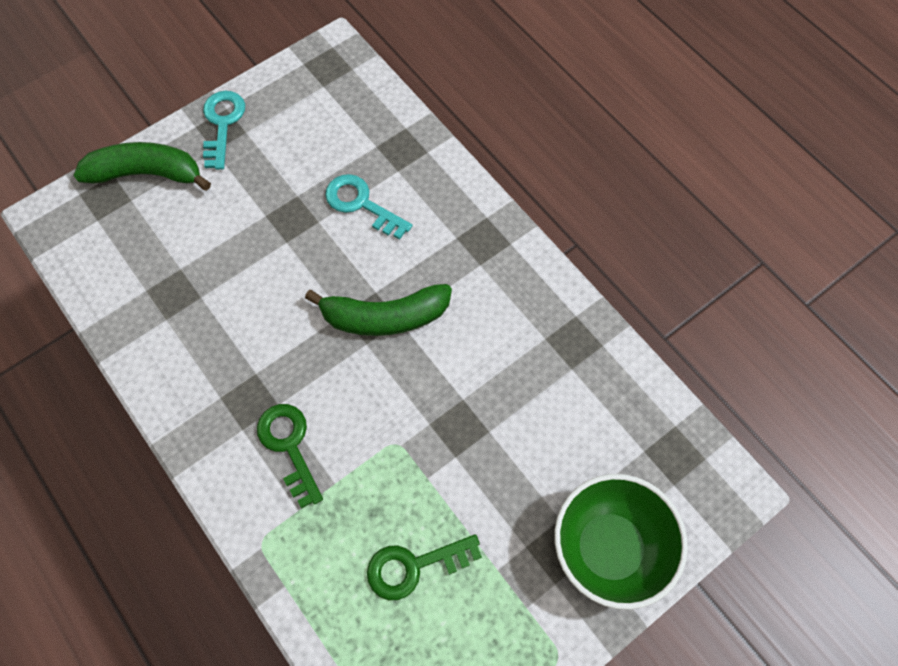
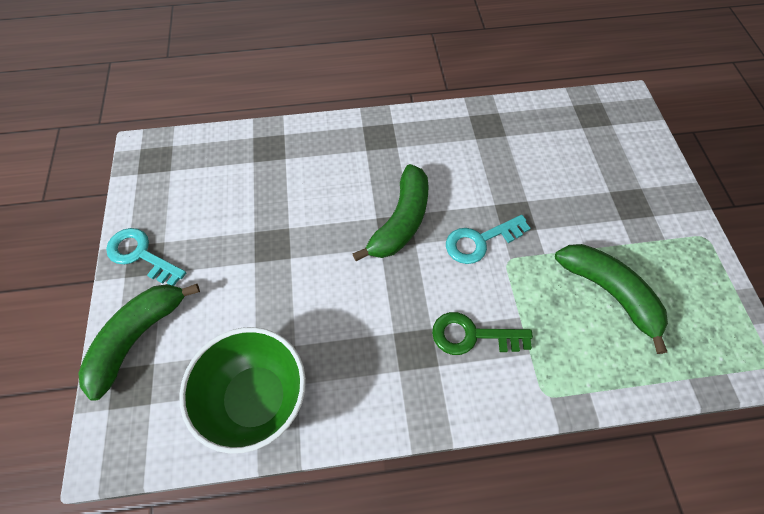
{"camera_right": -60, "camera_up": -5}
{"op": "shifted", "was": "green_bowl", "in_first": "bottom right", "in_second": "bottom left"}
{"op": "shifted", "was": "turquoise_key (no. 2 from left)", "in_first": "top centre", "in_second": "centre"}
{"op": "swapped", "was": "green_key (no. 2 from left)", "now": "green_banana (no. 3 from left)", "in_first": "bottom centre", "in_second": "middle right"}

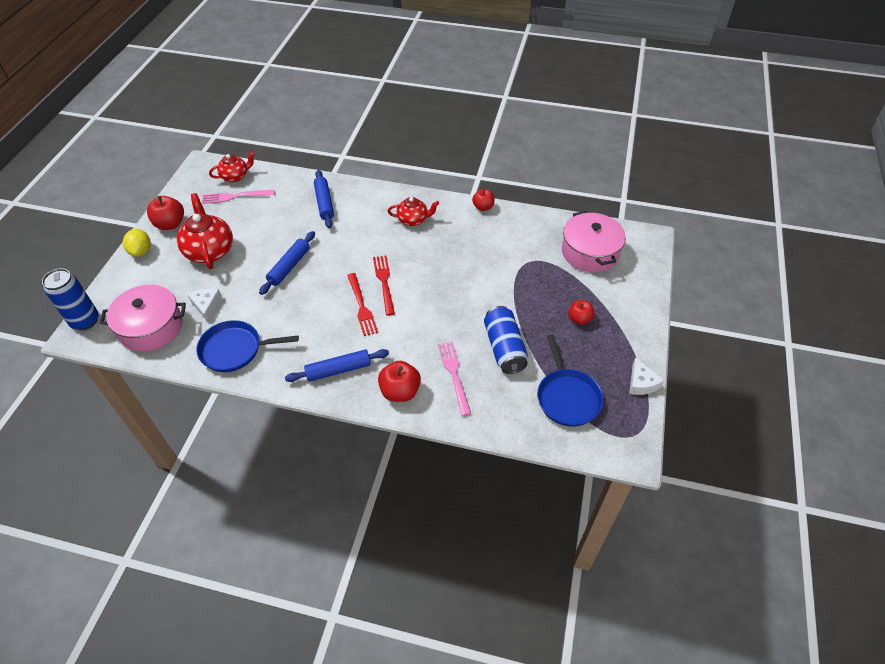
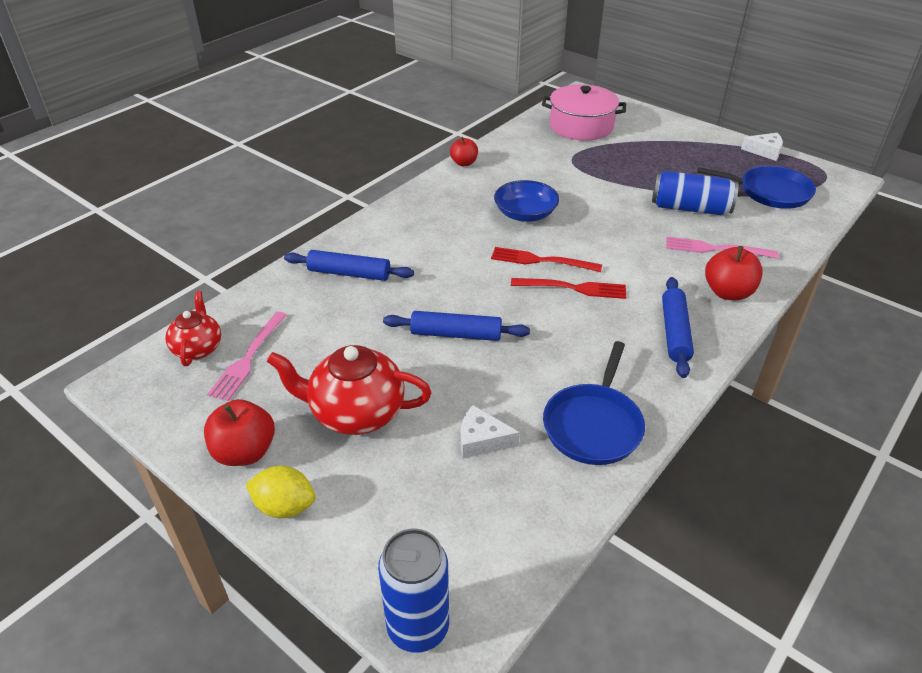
{"camera_right": -65, "camera_up": -10}
{"op": "rotated", "was": "blue_rolling_pin (no. 1 from left in the first image)", "in_first": "middle left", "in_second": "centre", "clockwise": -45}
{"op": "new", "now": "blue_bowl", "in_second": "top centre"}
{"op": "gone", "was": "pink_pot (no. 1 from left)", "in_first": "middle left"}
{"op": "gone", "was": "red_teapot (no. 3 from left)", "in_first": "top centre"}
{"op": "gone", "was": "red_apple (no. 4 from left)", "in_first": "centre"}

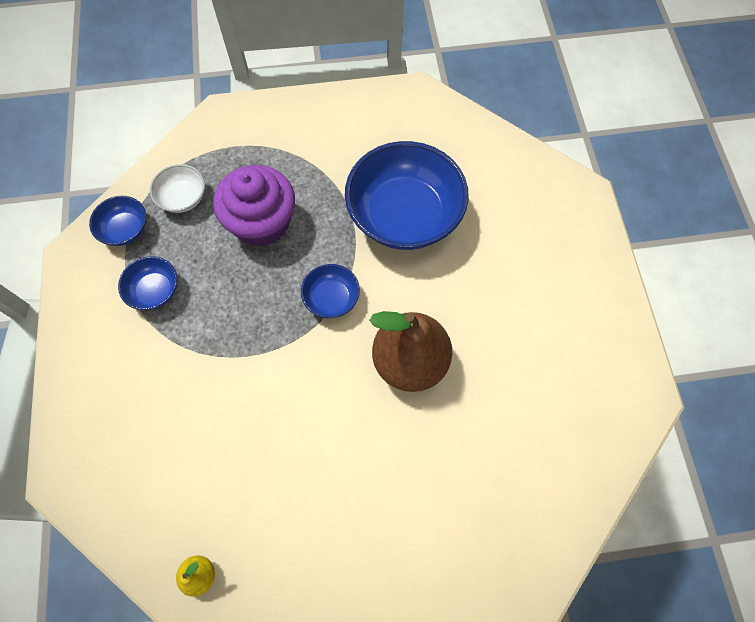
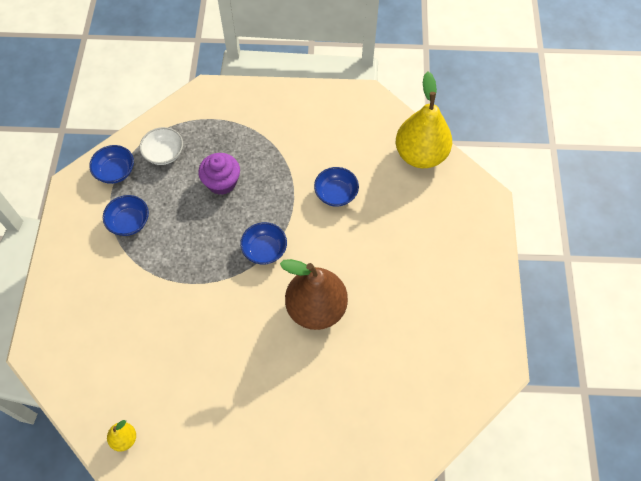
{"camera_right": 10, "camera_up": -5}
{"op": "scaled", "was": "purple_cupcake", "in_first": "top centre", "in_second": "centre", "ratio": 0.66}
{"op": "scaled", "was": "blue_bowl (no. 4 from left)", "in_first": "top centre", "in_second": "centre", "ratio": 0.47}
{"op": "new", "now": "yellow_pear (no. 2 from left)", "in_second": "top centre"}

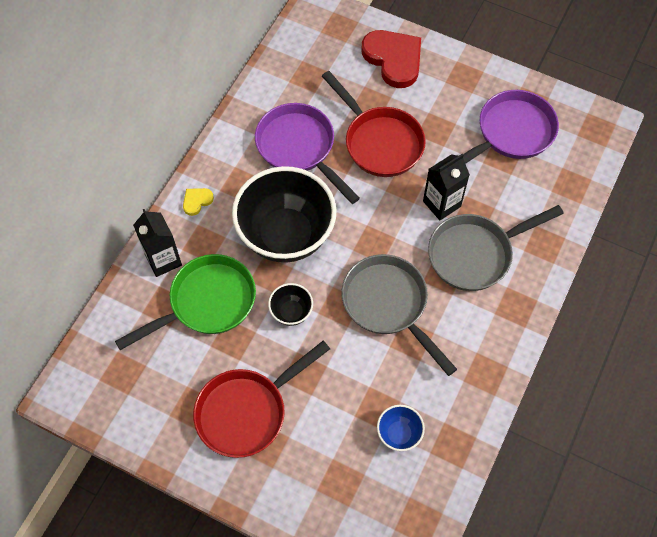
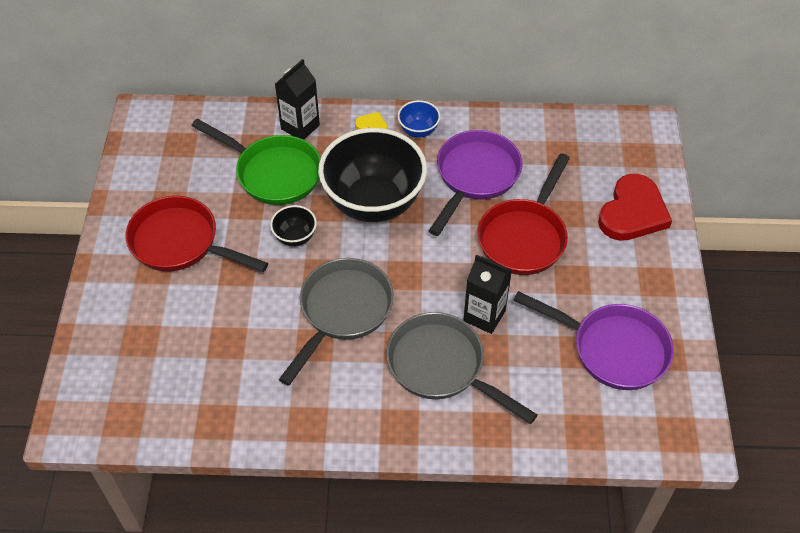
{"camera_right": 65, "camera_up": -10}
{"op": "shifted", "was": "blue_bowl", "in_first": "bottom centre", "in_second": "top centre"}

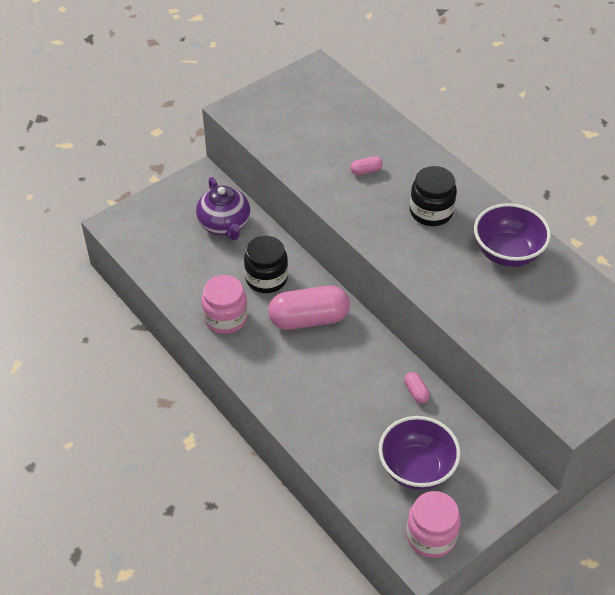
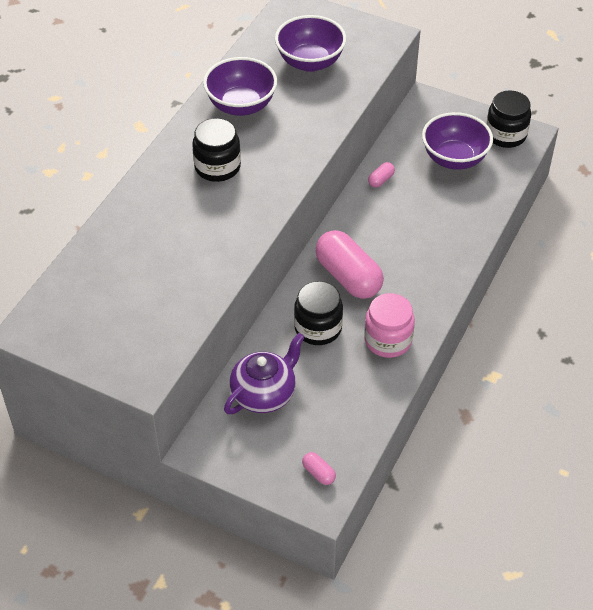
{"camera_right": -115, "camera_up": 0}
{"op": "new", "now": "purple_bowl (no. 2 from left)", "in_second": "top centre"}
{"op": "shifted", "was": "pink_capsule (no. 2 from left in the first image)", "now": "pink_capsule (no. 1 from left)", "in_first": "top centre", "in_second": "bottom centre"}
{"op": "repainted", "was": "pink_jar (no. 2 from left)", "now": "black_jar (no. 3 from left)", "in_first": "bottom right", "in_second": "top right"}

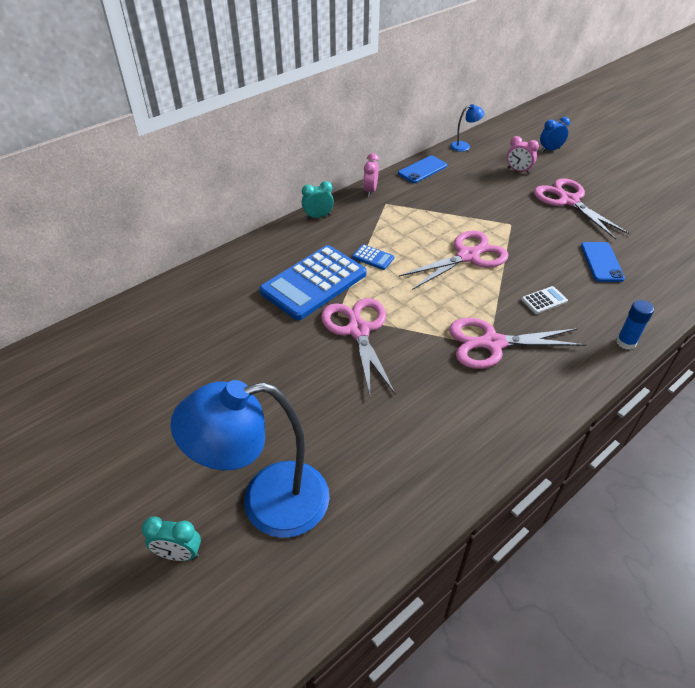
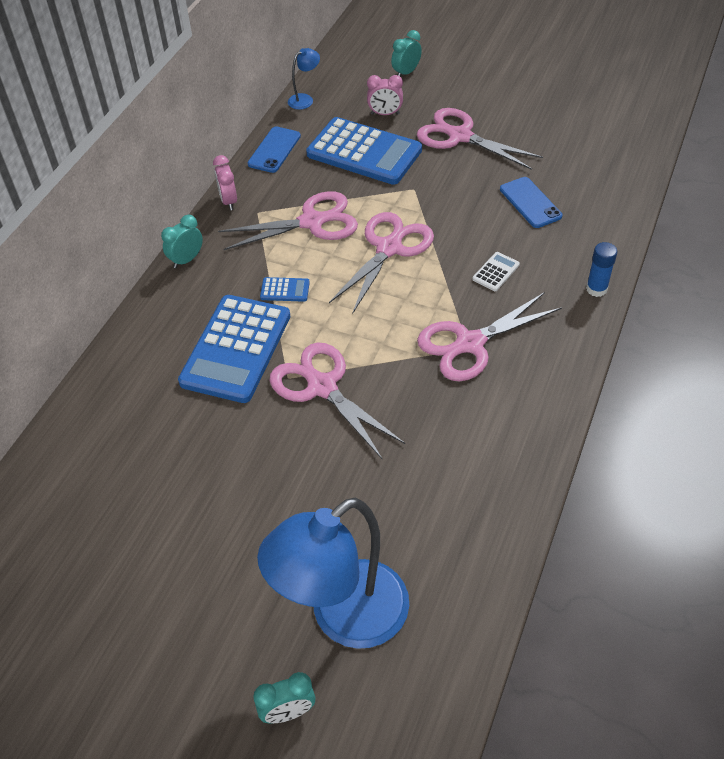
{"camera_right": -25, "camera_up": 5}
{"op": "new", "now": "pink_scissors (no. 1 from left)", "in_second": "top centre"}
{"op": "new", "now": "blue_calculator (no. 3 from left)", "in_second": "top centre"}
{"op": "repainted", "was": "blue_clock", "now": "turquoise_clock (no. 3 from left)", "in_first": "top right", "in_second": "top centre"}

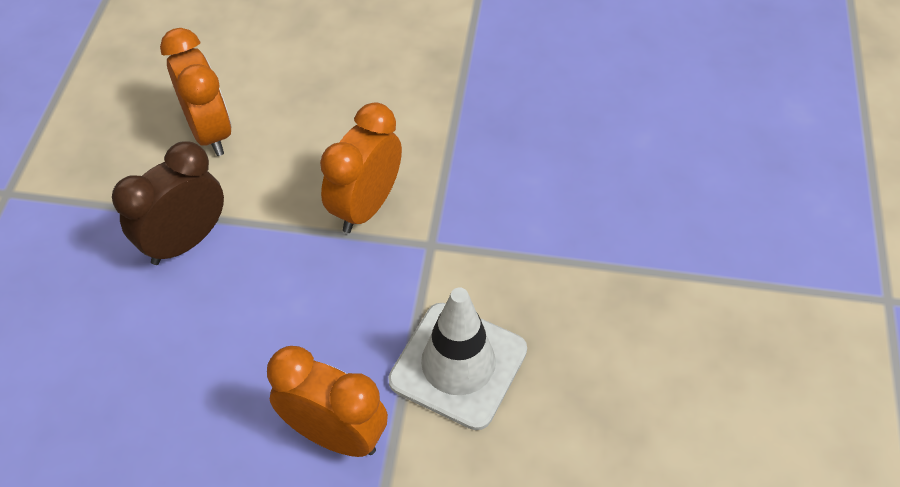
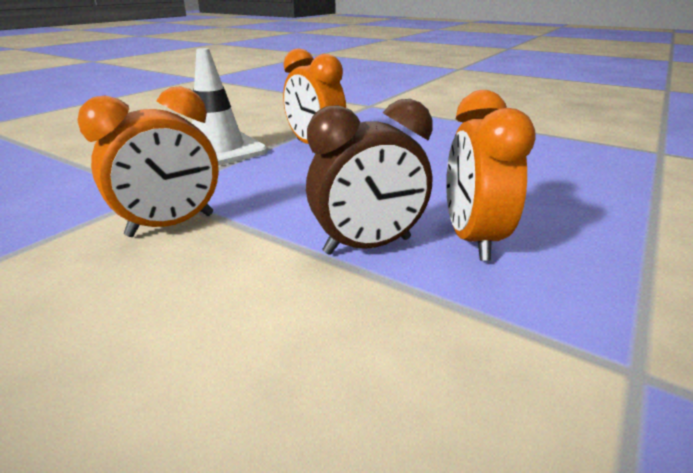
{"camera_right": -155, "camera_up": -25}
{"op": "shifted", "was": "orange_clock (no. 1 from left in the first image)", "now": "orange_clock (no. 3 from left)", "in_first": "top left", "in_second": "middle right"}

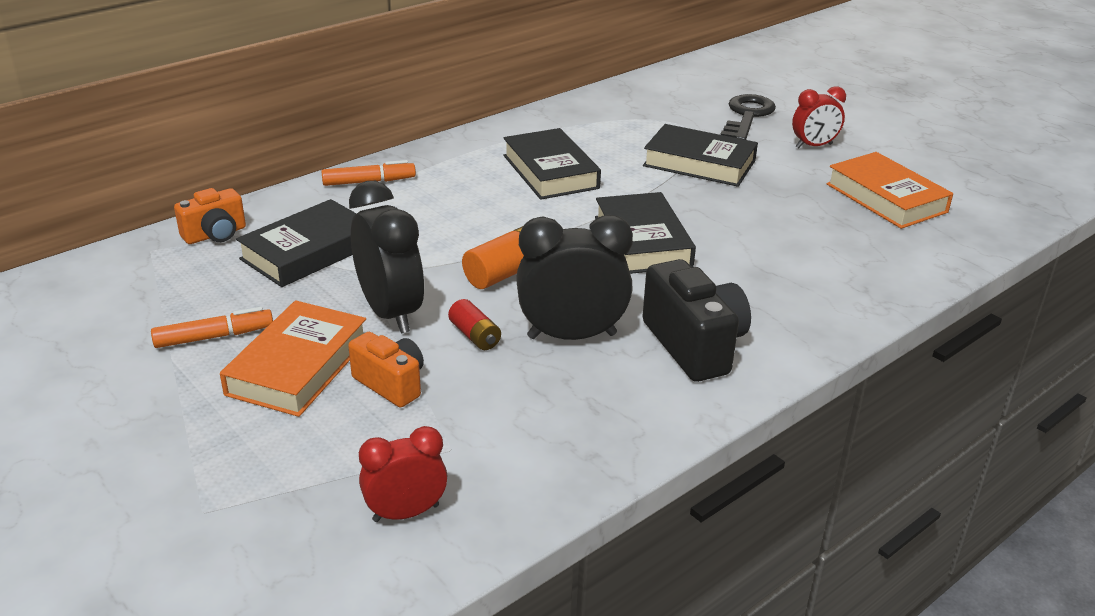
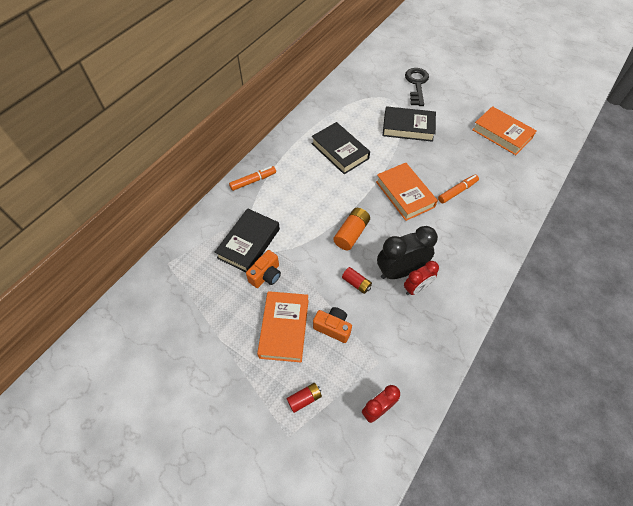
{"camera_right": -15, "camera_up": 25}
{"op": "shifted", "was": "orange_camera (no. 1 from left)", "in_first": "middle left", "in_second": "centre"}
{"op": "new", "now": "red_battery (no. 1 from left)", "in_second": "bottom centre"}
{"op": "repainted", "was": "black_book (no. 3 from left)", "now": "orange_book (no. 2 from left)", "in_first": "centre", "in_second": "centre"}
{"op": "shifted", "was": "red_clock (no. 2 from left)", "in_first": "top right", "in_second": "centre"}
{"op": "shifted", "was": "orange_marker (no. 1 from left in the first image)", "now": "orange_marker (no. 2 from left)", "in_first": "middle left", "in_second": "middle right"}
{"op": "gone", "was": "black_clock (no. 1 from left)", "in_first": "centre"}
{"op": "gone", "was": "black_camera", "in_first": "centre"}

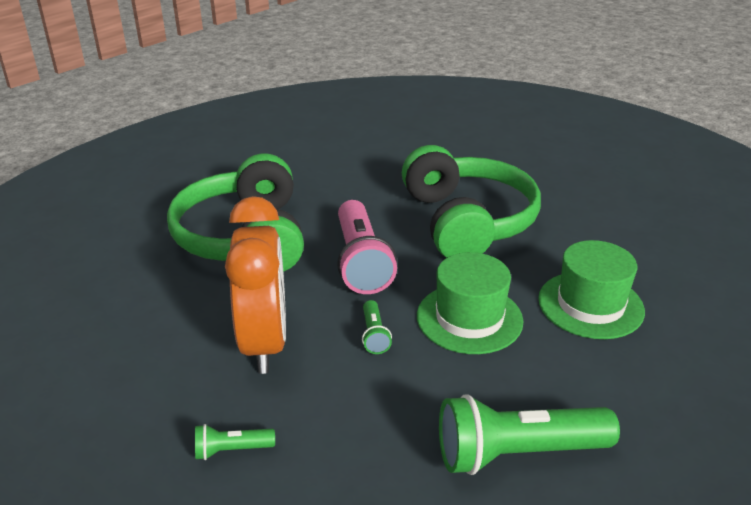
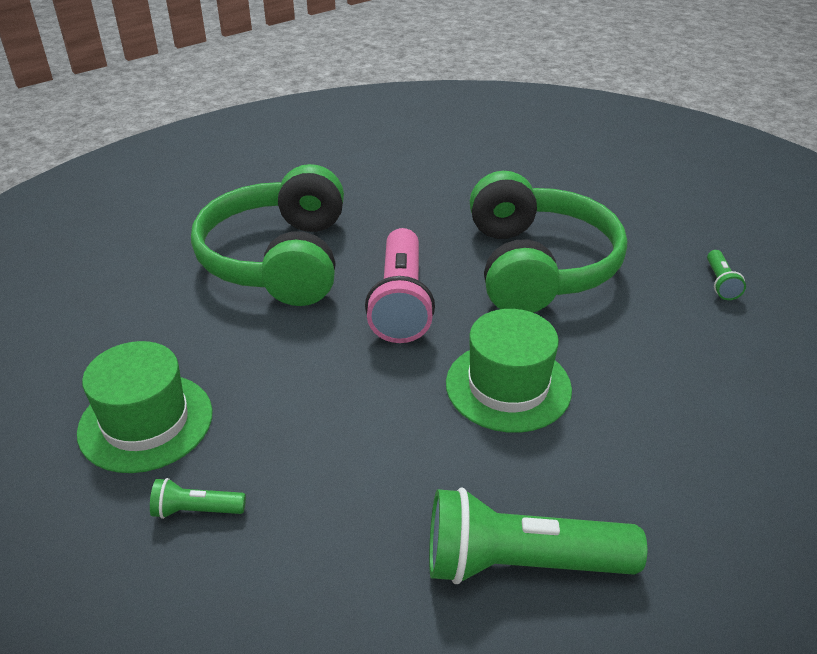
{"camera_right": 10, "camera_up": 5}
{"op": "shifted", "was": "green_hat (no. 2 from left in the first image)", "now": "green_hat (no. 1 from left)", "in_first": "middle right", "in_second": "middle left"}
{"op": "shifted", "was": "green_flashlight (no. 2 from left in the first image)", "now": "green_flashlight (no. 3 from left)", "in_first": "centre", "in_second": "middle right"}
{"op": "gone", "was": "orange_clock", "in_first": "centre"}

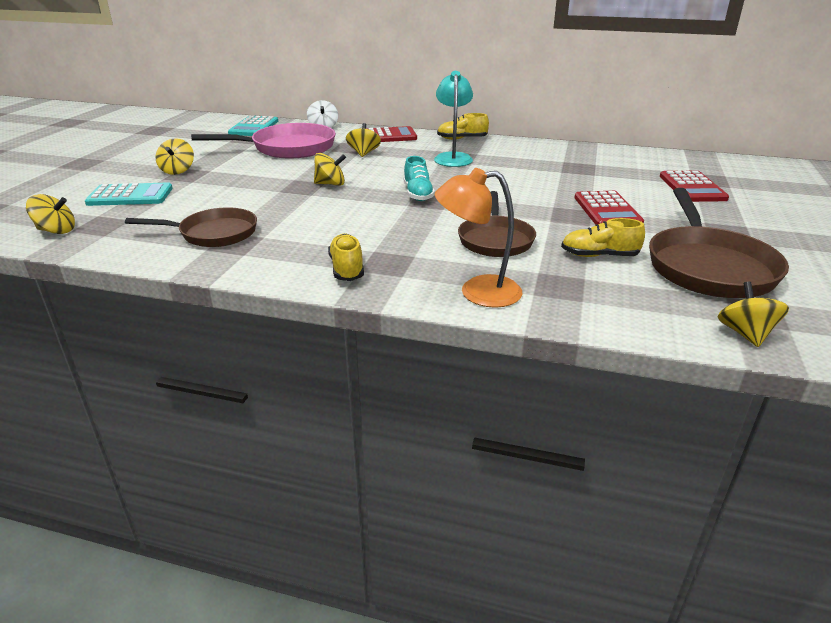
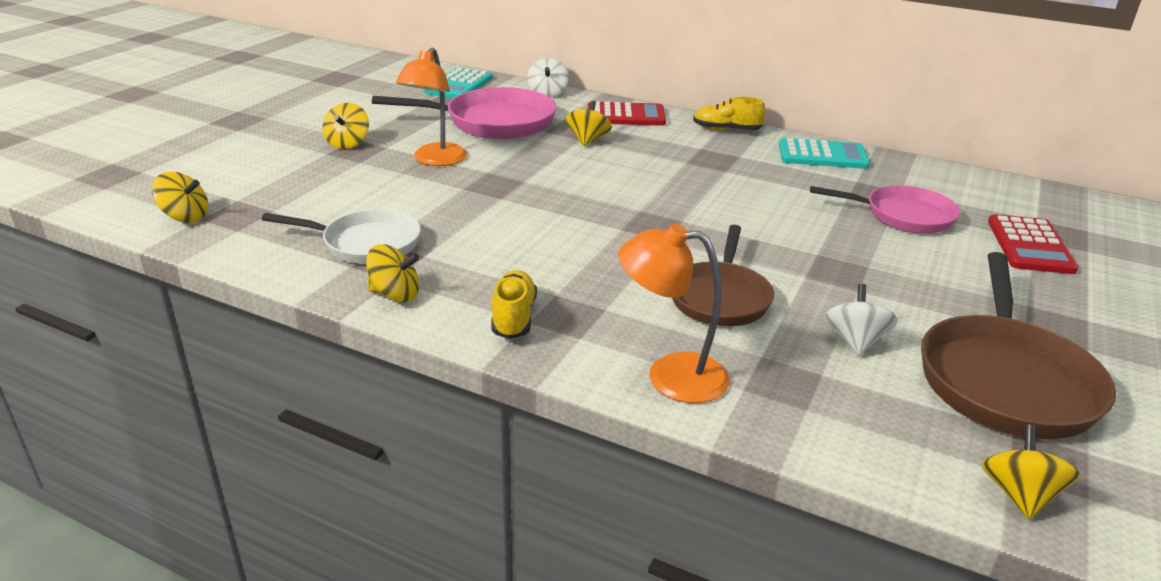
{"camera_right": 10, "camera_up": 0}
{"op": "repainted", "was": "brown_pan (no. 1 from left)", "now": "white_pan", "in_first": "middle left", "in_second": "middle left"}
{"op": "shifted", "was": "yellow_spinning_top (no. 3 from left)", "in_first": "top centre", "in_second": "centre"}
{"op": "new", "now": "orange_lamp (no. 1 from left)", "in_second": "top centre"}
{"op": "shifted", "was": "turquoise_calculator (no. 1 from left in the first image)", "now": "turquoise_calculator (no. 2 from left)", "in_first": "top left", "in_second": "top right"}
{"op": "new", "now": "pink_pan (no. 2 from left)", "in_second": "middle right"}
{"op": "swapped", "was": "yellow_shoe (no. 3 from left)", "now": "white_spinning_top (no. 2 from left)", "in_first": "middle right", "in_second": "middle right"}
{"op": "gone", "was": "turquoise_shoe", "in_first": "top centre"}
{"op": "gone", "was": "turquoise_lamp", "in_first": "top centre"}
{"op": "gone", "was": "red_calculator (no. 2 from left)", "in_first": "middle right"}

